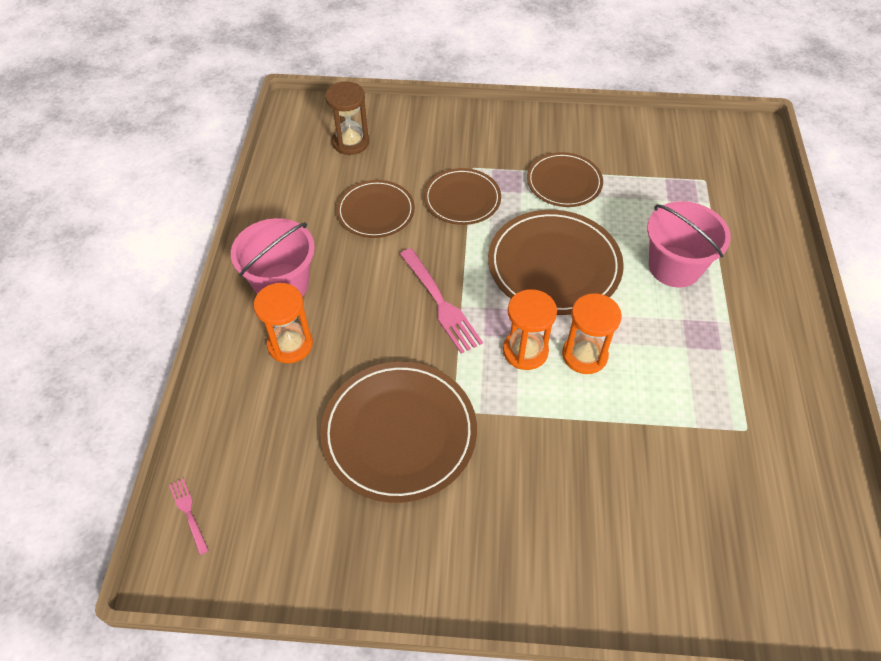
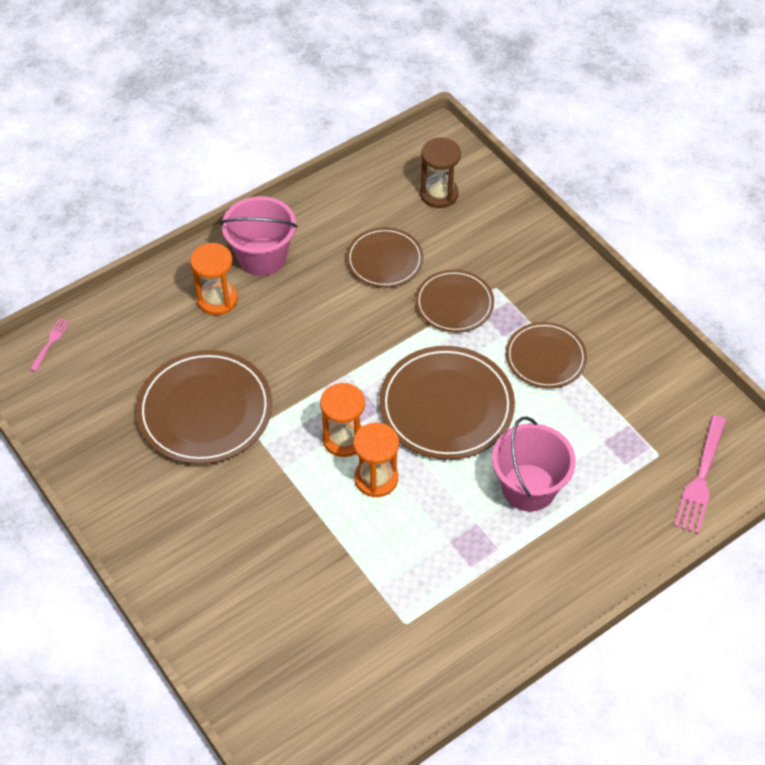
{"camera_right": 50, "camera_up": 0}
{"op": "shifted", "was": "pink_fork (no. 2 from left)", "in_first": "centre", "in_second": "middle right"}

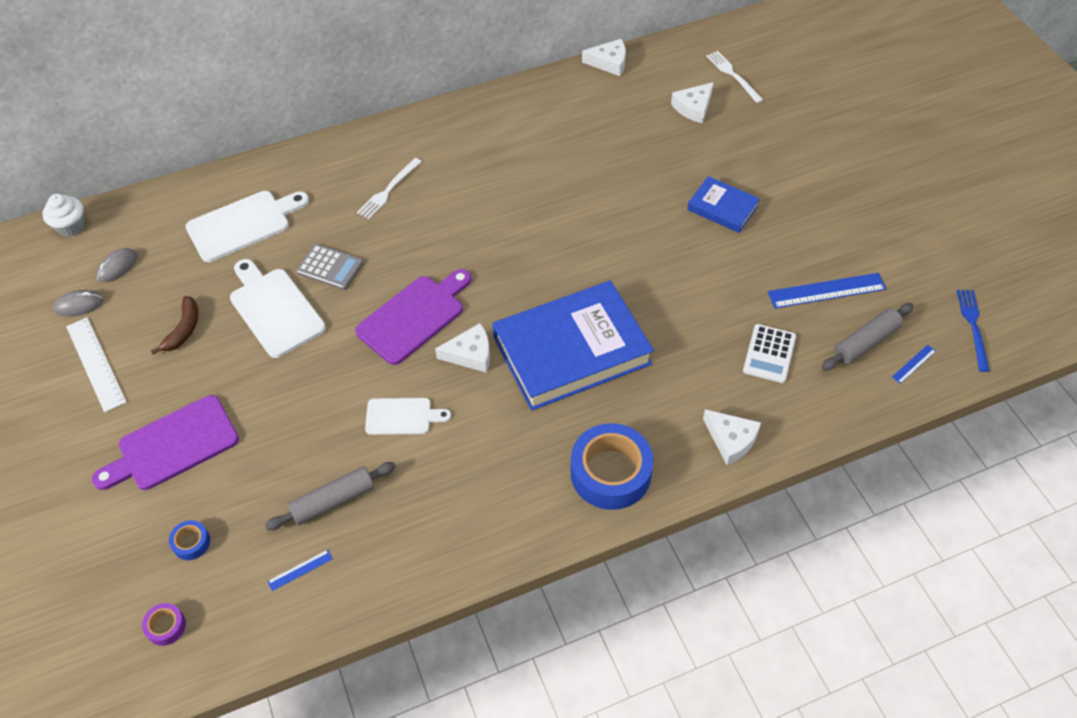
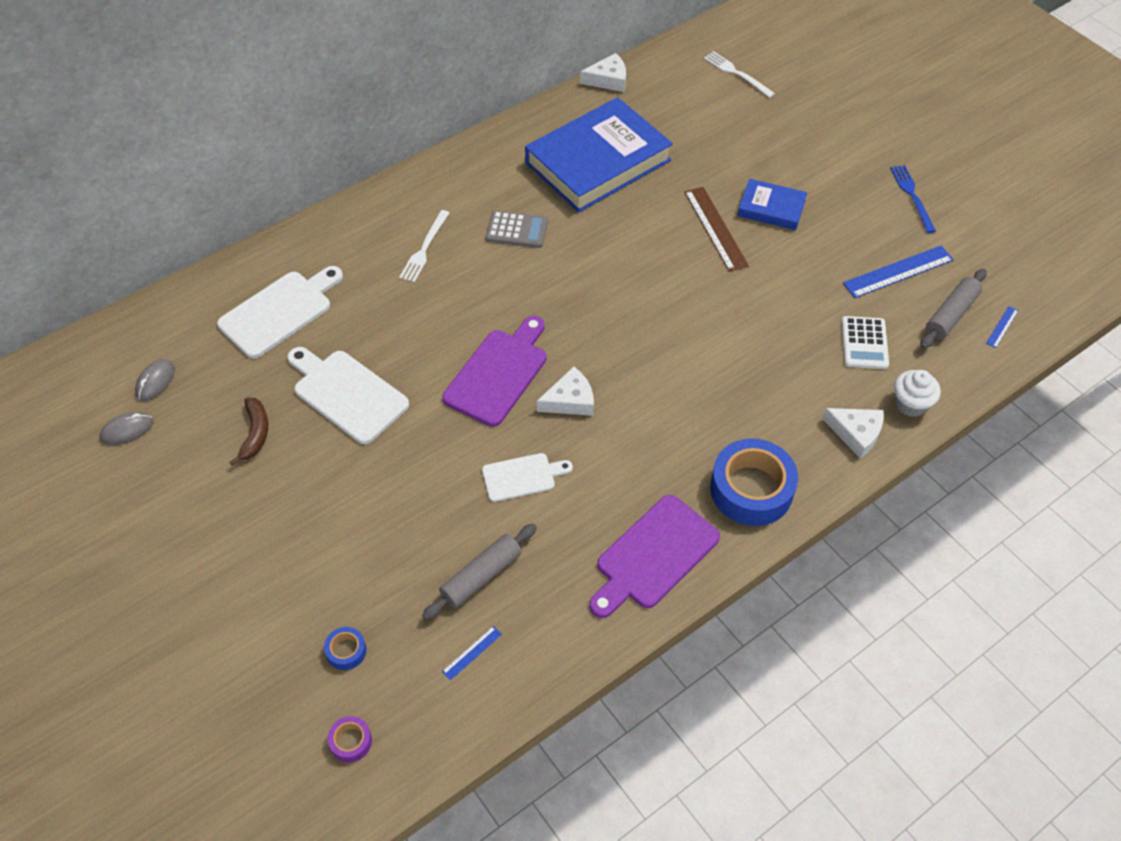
{"camera_right": -15, "camera_up": 0}
{"op": "shifted", "was": "grey_calculator", "in_first": "middle left", "in_second": "top centre"}
{"op": "shifted", "was": "blue_book (no. 1 from left)", "in_first": "centre", "in_second": "top centre"}
{"op": "shifted", "was": "purple_cutting_board (no. 1 from left in the first image)", "now": "purple_cutting_board (no. 2 from left)", "in_first": "middle left", "in_second": "centre"}
{"op": "new", "now": "brown_ruler", "in_second": "top centre"}
{"op": "shifted", "was": "blue_fork", "in_first": "middle right", "in_second": "top right"}
{"op": "shifted", "was": "white_cupcake", "in_first": "top left", "in_second": "middle right"}
{"op": "gone", "was": "white_ruler", "in_first": "middle left"}
{"op": "gone", "was": "white_cheese (no. 3 from left)", "in_first": "top centre"}

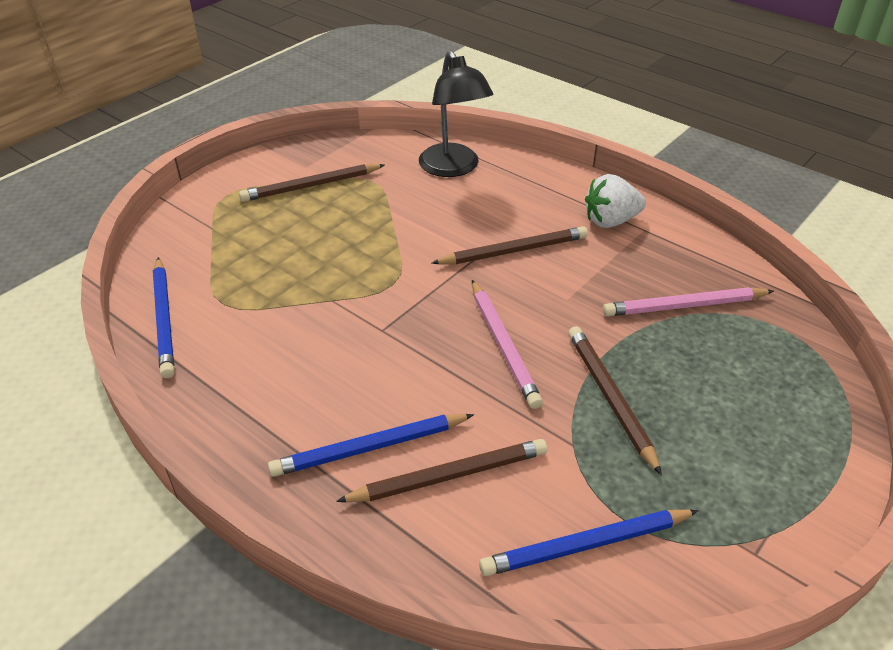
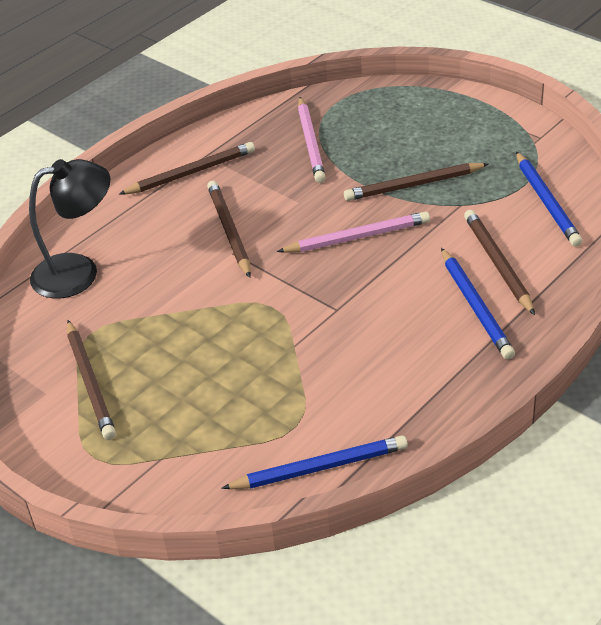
{"camera_right": -85, "camera_up": 0}
{"op": "swapped", "was": "white_strawberry", "now": "brown_pencil (no. 2 from left)", "in_first": "top right", "in_second": "top left"}

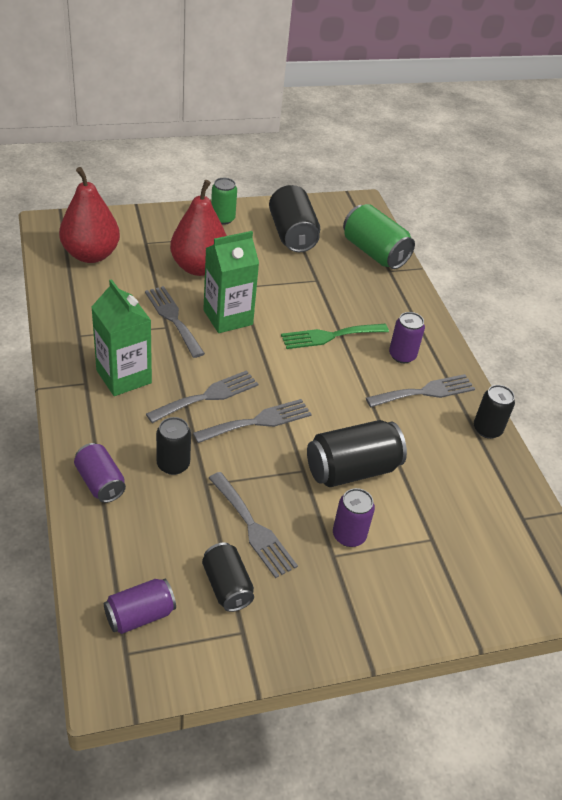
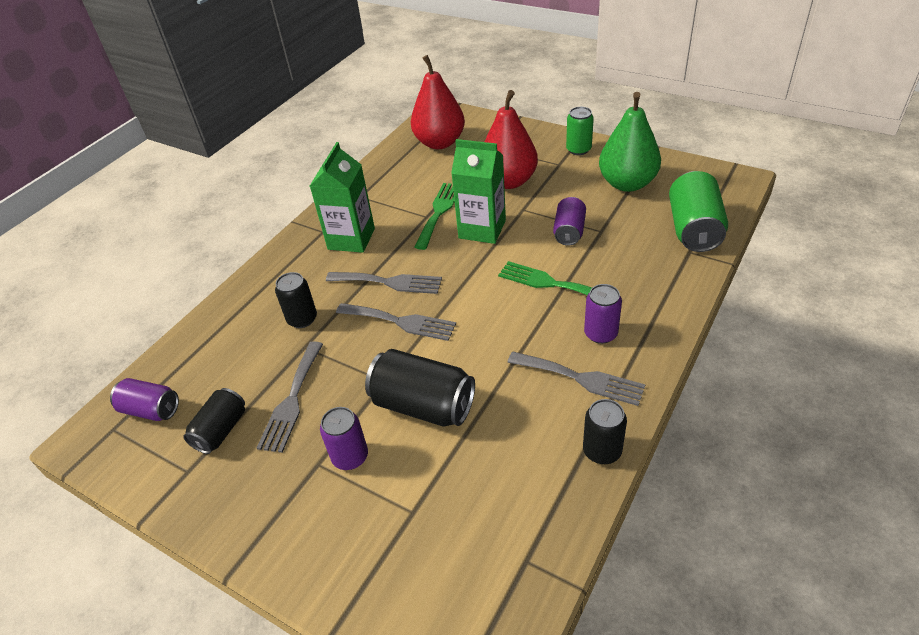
{"camera_right": 55, "camera_up": 0}
{"op": "repainted", "was": "grey_fork (no. 1 from left)", "now": "green_fork (no. 1 from left)", "in_first": "middle left", "in_second": "centre"}
{"op": "shifted", "was": "purple_can (no. 1 from left in the first image)", "now": "purple_can (no. 3 from left)", "in_first": "middle left", "in_second": "centre"}
{"op": "swapped", "was": "black_can (no. 3 from left)", "now": "green_pear", "in_first": "top centre", "in_second": "top right"}

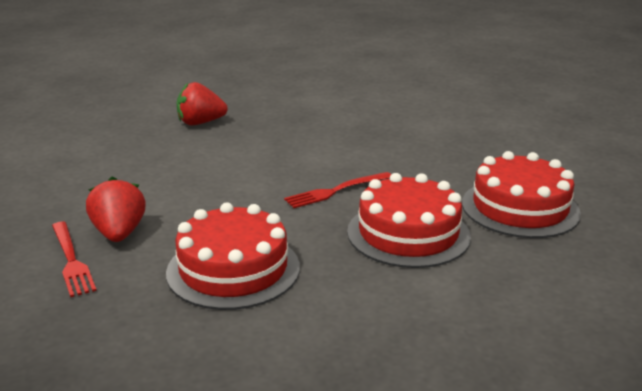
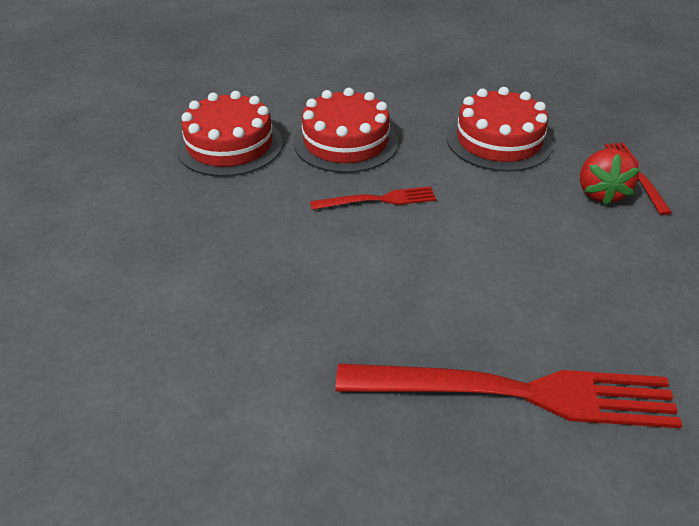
{"camera_right": -160, "camera_up": 15}
{"op": "swapped", "was": "red_strawberry (no. 2 from left)", "now": "red_fork (no. 2 from left)", "in_first": "top left", "in_second": "bottom right"}

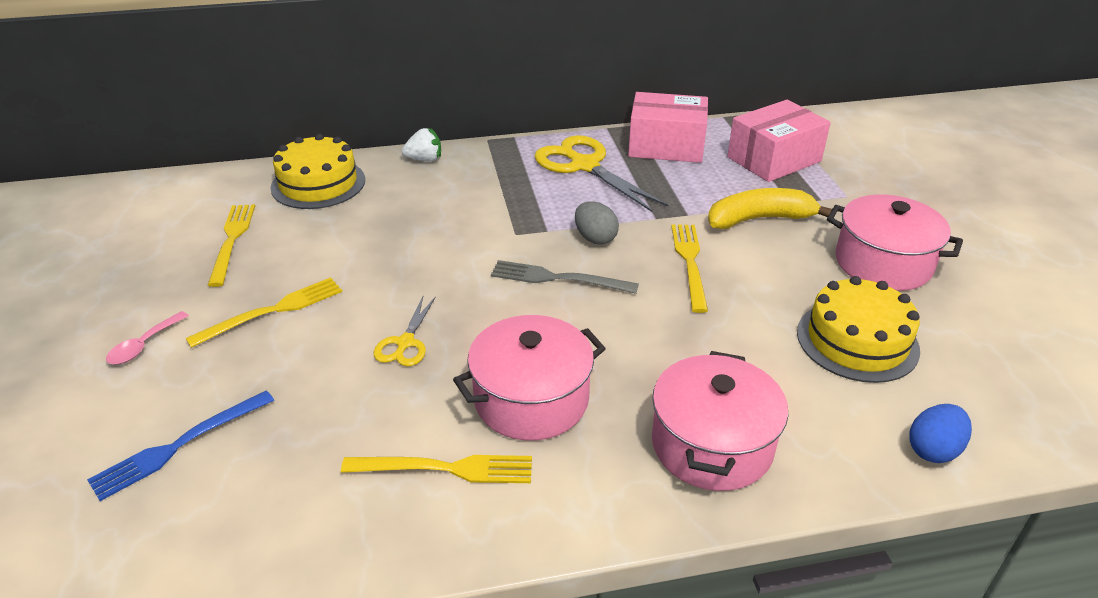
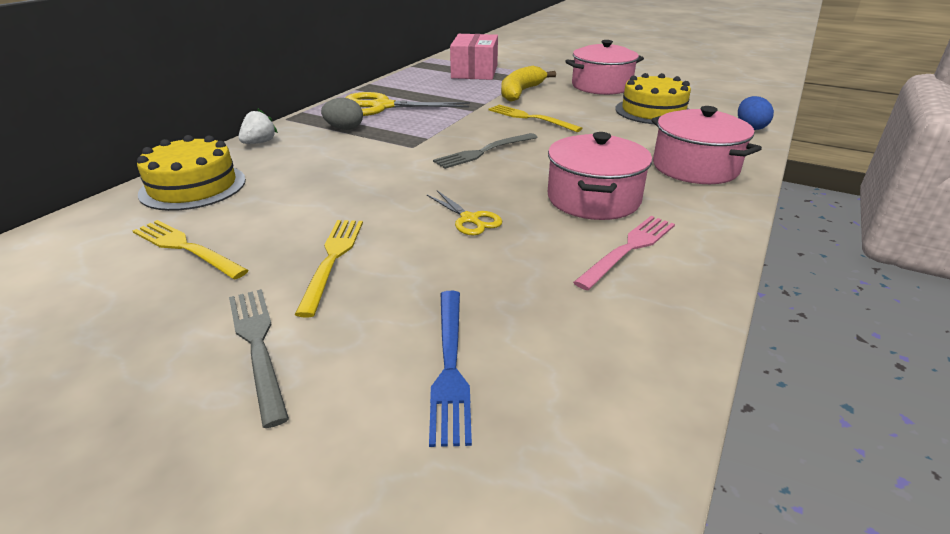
{"camera_right": -50, "camera_up": -5}
{"op": "swapped", "was": "pink_spoon", "now": "grey_fork (no. 1 from left)", "in_first": "middle left", "in_second": "bottom left"}
{"op": "shifted", "was": "grey_egg", "in_first": "centre", "in_second": "top centre"}
{"op": "repainted", "was": "yellow_fork (no. 3 from left)", "now": "pink_fork", "in_first": "bottom centre", "in_second": "centre"}
{"op": "gone", "was": "pink_box (no. 1 from left)", "in_first": "top centre"}

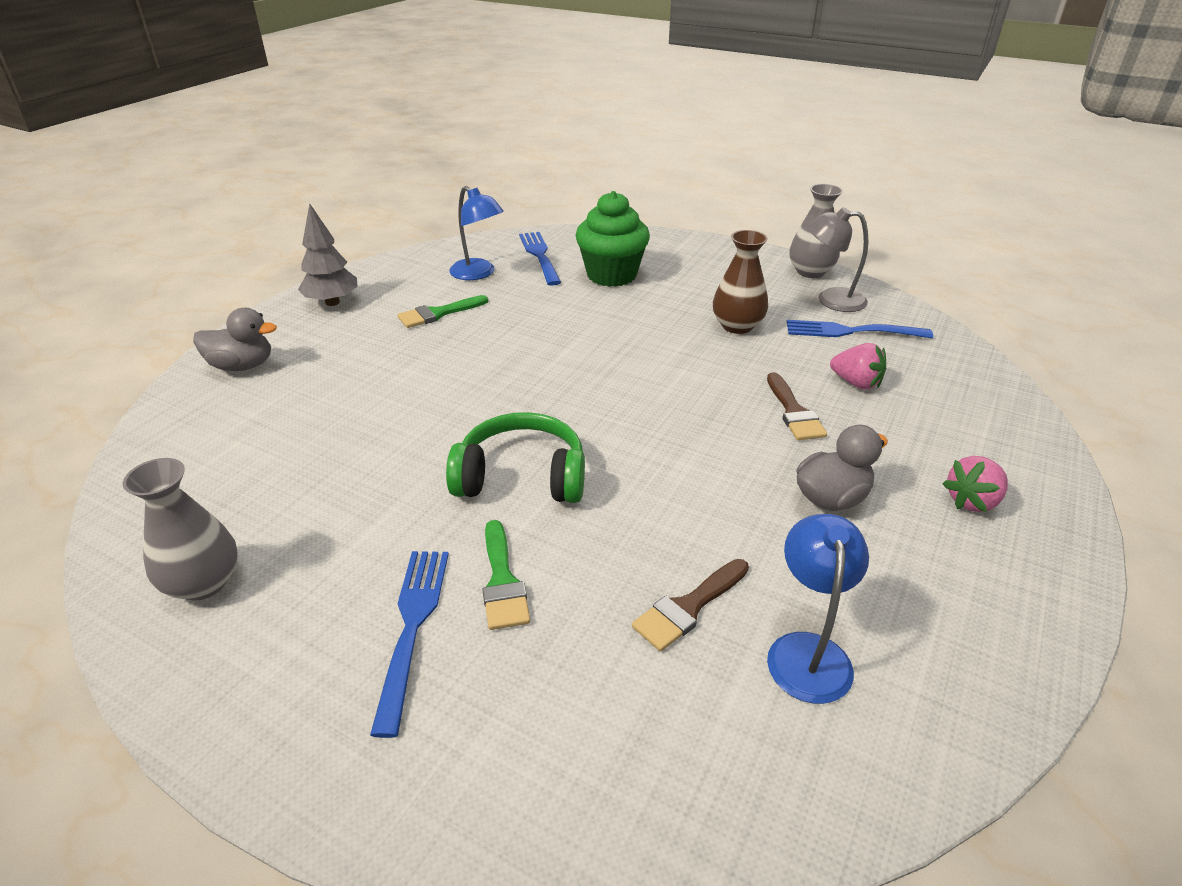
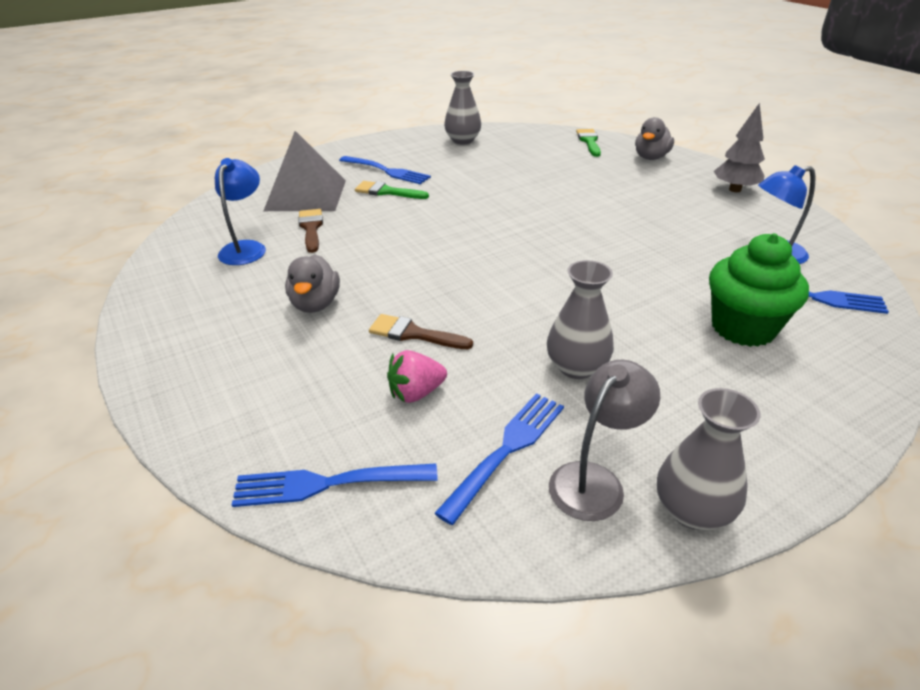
{"camera_right": 120, "camera_up": 0}
{"op": "rotated", "was": "blue_lamp (no. 2 from left in the first image)", "in_first": "bottom right", "in_second": "top left", "clockwise": -120}
{"op": "new", "now": "blue_fork (no. 1 from left)", "in_second": "bottom centre"}
{"op": "new", "now": "grey_pyramid", "in_second": "top left"}
{"op": "repainted", "was": "brown_vase", "now": "grey_vase (no. 2 from left)", "in_first": "top centre", "in_second": "centre"}
{"op": "shifted", "was": "green_brush (no. 1 from left in the first image)", "now": "green_brush (no. 2 from left)", "in_first": "centre", "in_second": "top centre"}
{"op": "gone", "was": "green_headphones", "in_first": "centre"}
{"op": "gone", "was": "pink_strawberry (no. 2 from left)", "in_first": "middle right"}

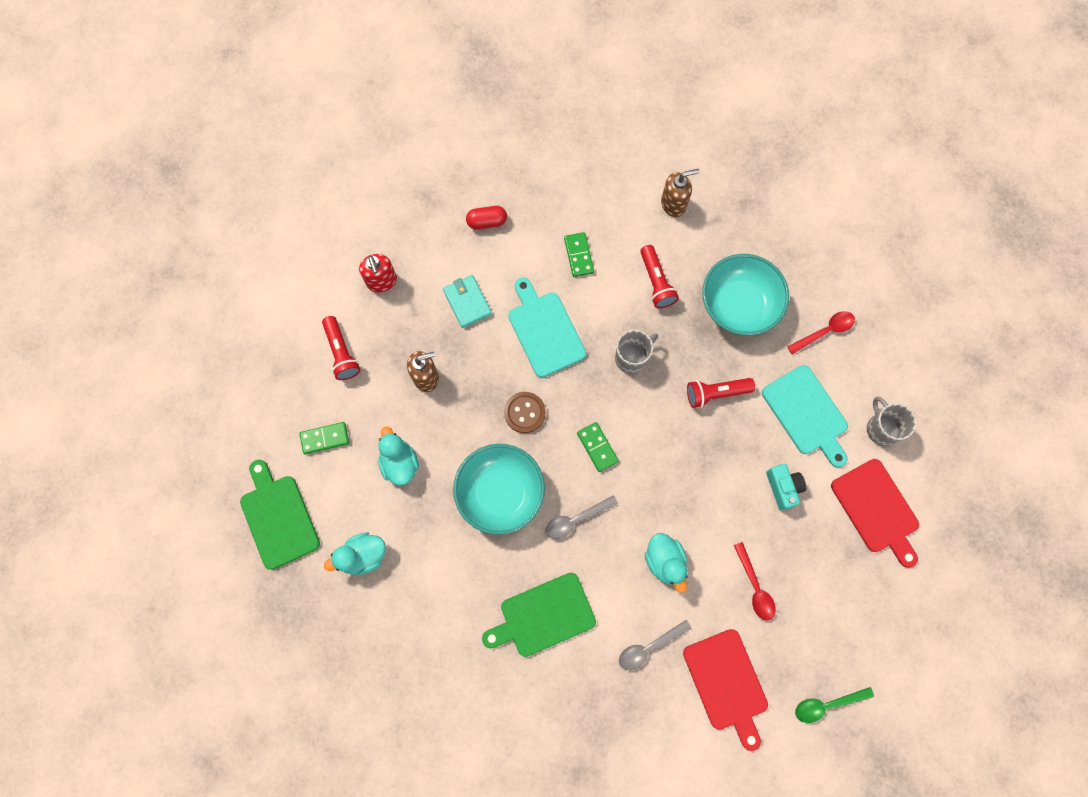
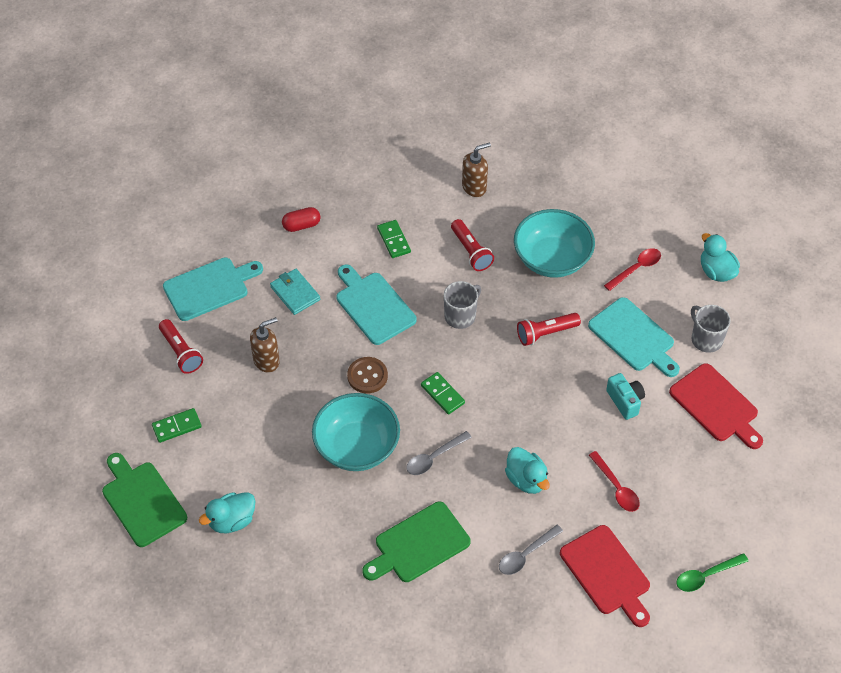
{"camera_right": -10, "camera_up": -20}
{"op": "swapped", "was": "red_soap_dispenser", "now": "turquoise_cutting_board (no. 1 from left)", "in_first": "centre", "in_second": "middle left"}
{"op": "shifted", "was": "turquoise_duck (no. 2 from left in the first image)", "now": "turquoise_duck (no. 3 from left)", "in_first": "centre", "in_second": "middle right"}

